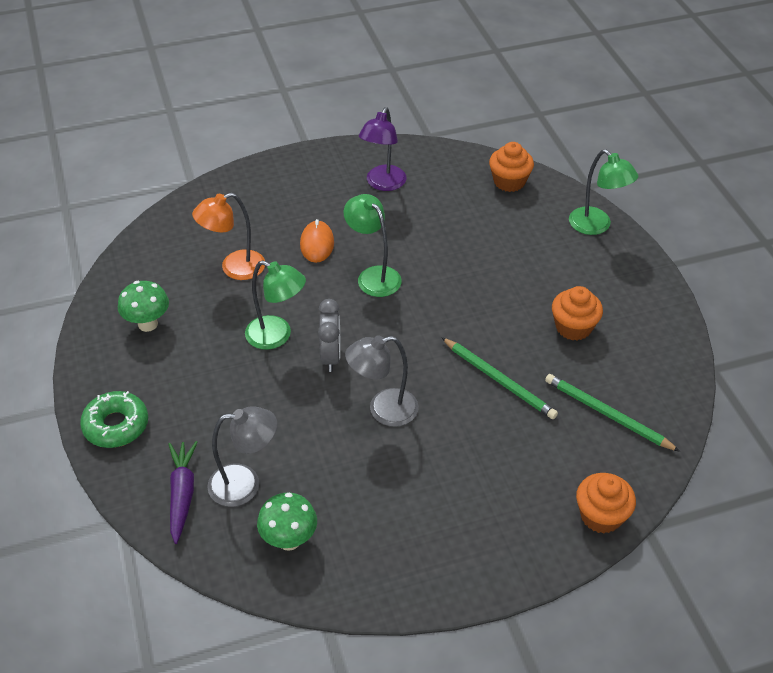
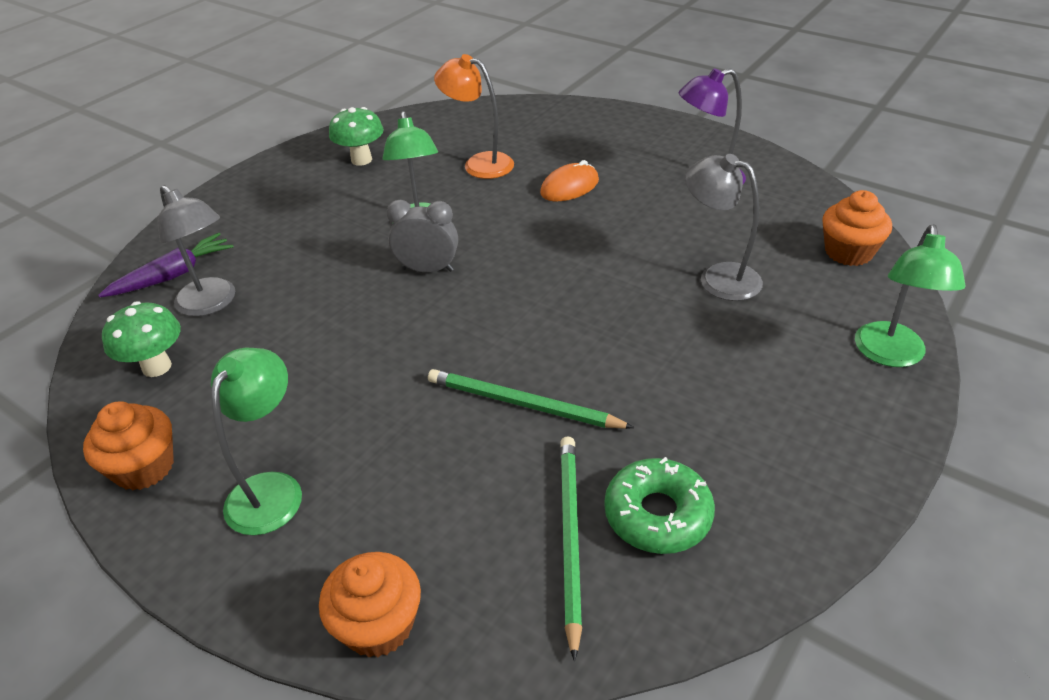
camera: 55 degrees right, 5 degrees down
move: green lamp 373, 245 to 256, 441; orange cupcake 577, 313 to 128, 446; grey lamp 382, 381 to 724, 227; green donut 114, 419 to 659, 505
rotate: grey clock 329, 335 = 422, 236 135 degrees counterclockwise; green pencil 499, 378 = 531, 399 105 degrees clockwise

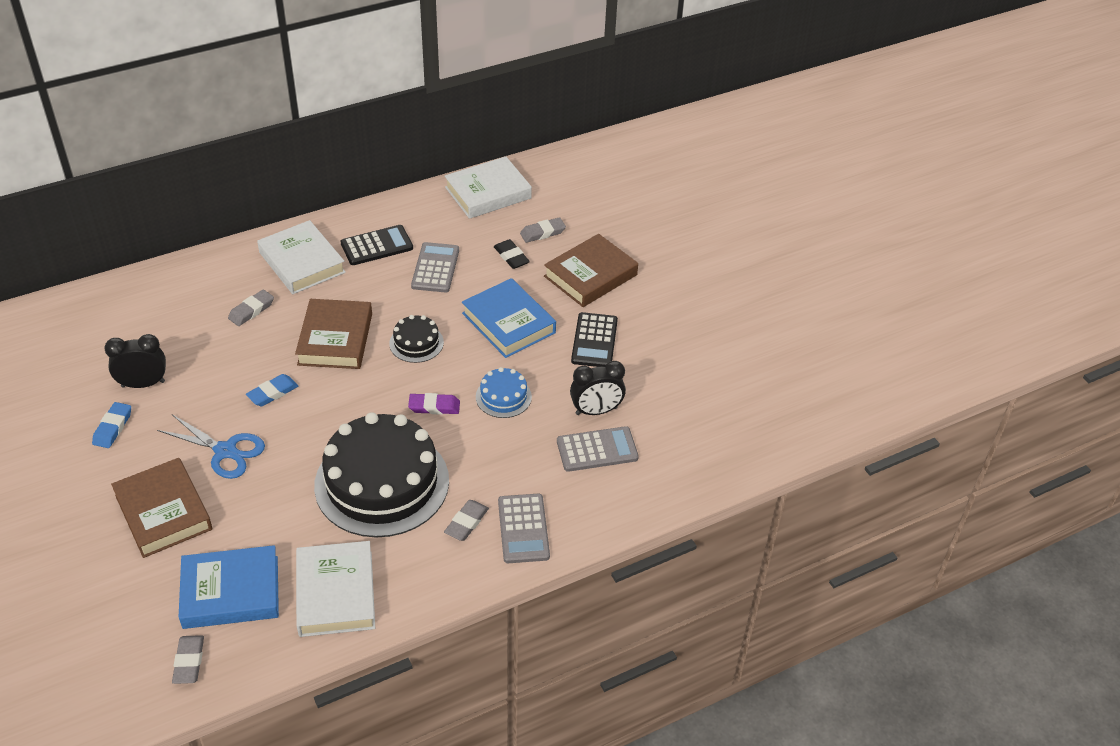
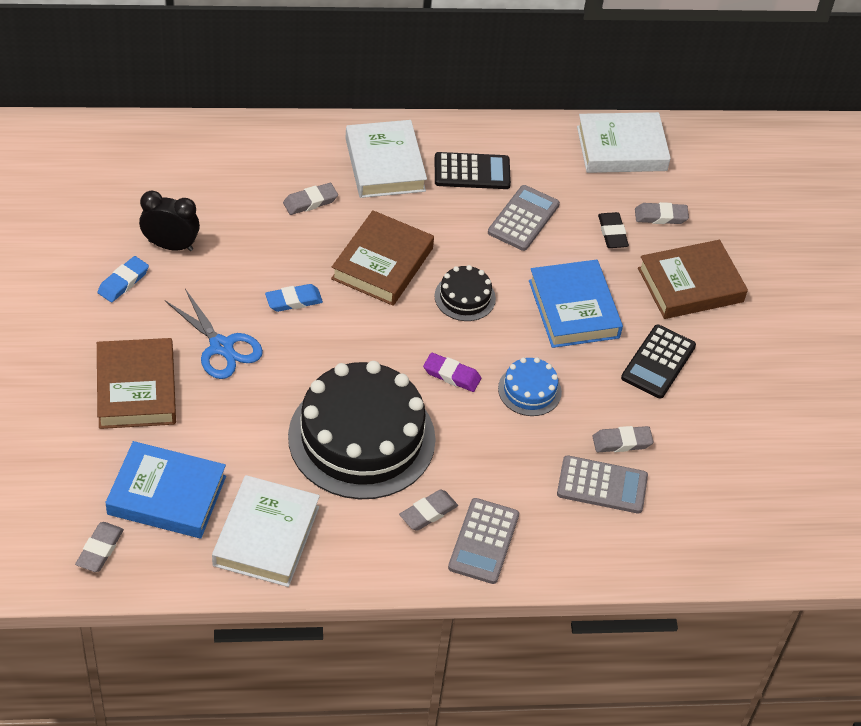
camera: 20 degrees right, 5 degrees up
replace: black clock 598, 388 to grey eraser 623, 439

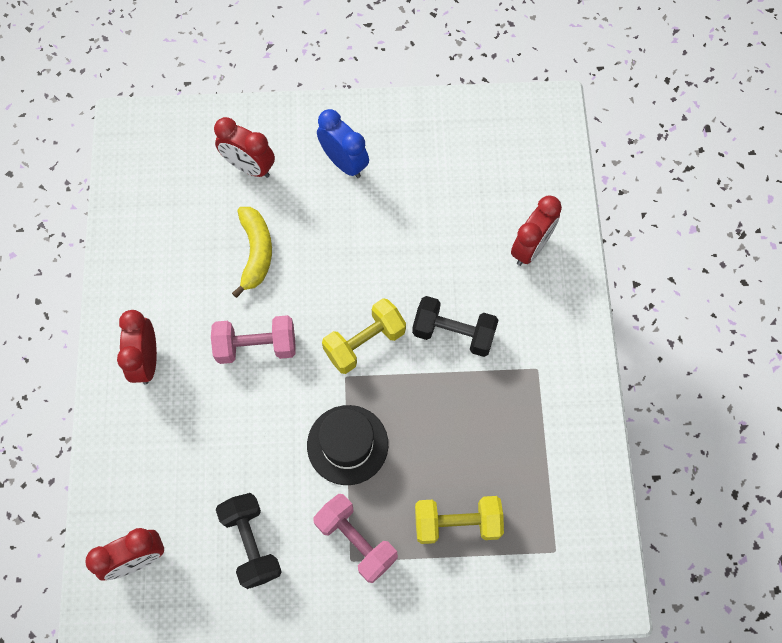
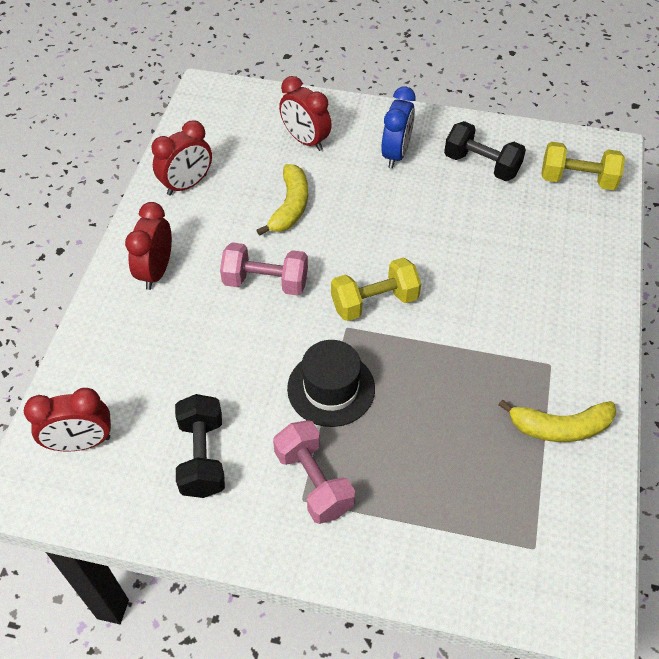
camera: 15 degrees right, 15 degrees down
insert: yellow banana 557, 420
move: red clock 536, 231 to 182, 158; black dumbbell 455, 326 to 485, 151; yellow dumbbell 459, 520 to 583, 166
rotate: blue clock 343, 143 = 398, 127 45 degrees clockwise

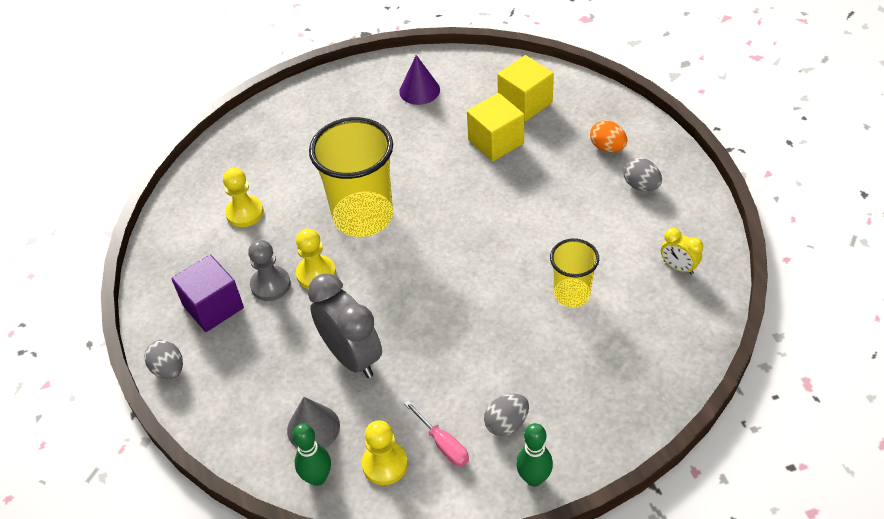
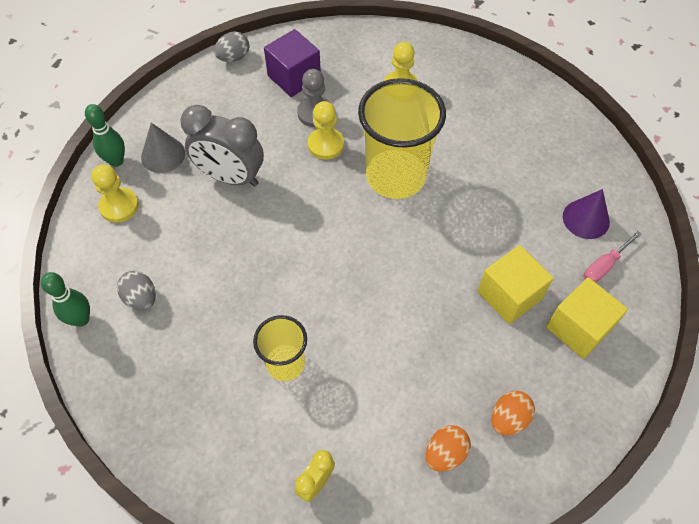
camera: 85 degrees right, 10 degrees up
move: pink screwdriver 436, 433 to 613, 257
recolor: grey egg 642, 174 to orange egg 448, 448
rotate: grey clock 345, 326 = 222, 145 60 degrees clockwise

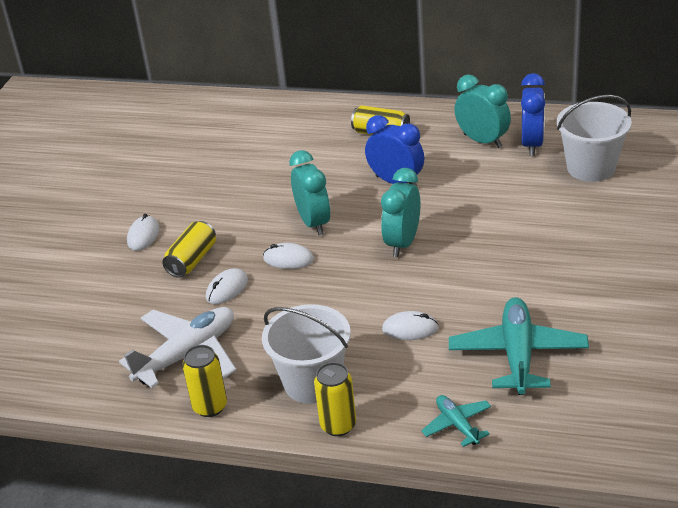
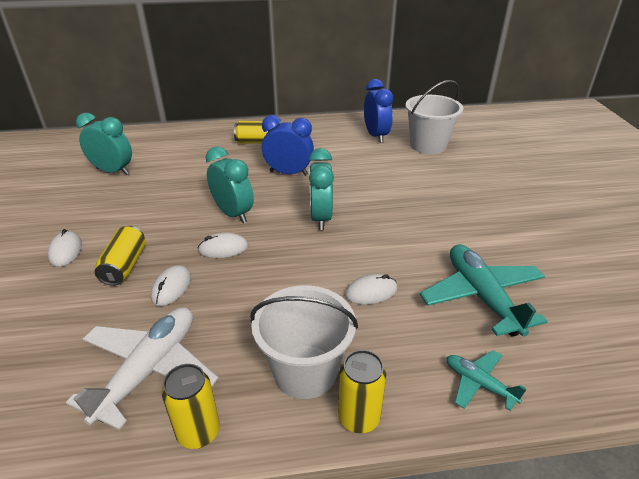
camera: 25 degrees left, 0 degrees up
move: turquoise clock 482, 111 to 104, 144

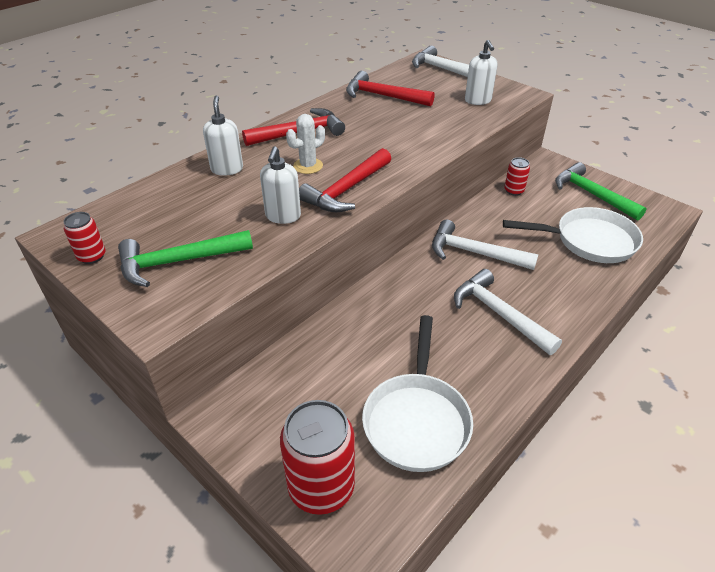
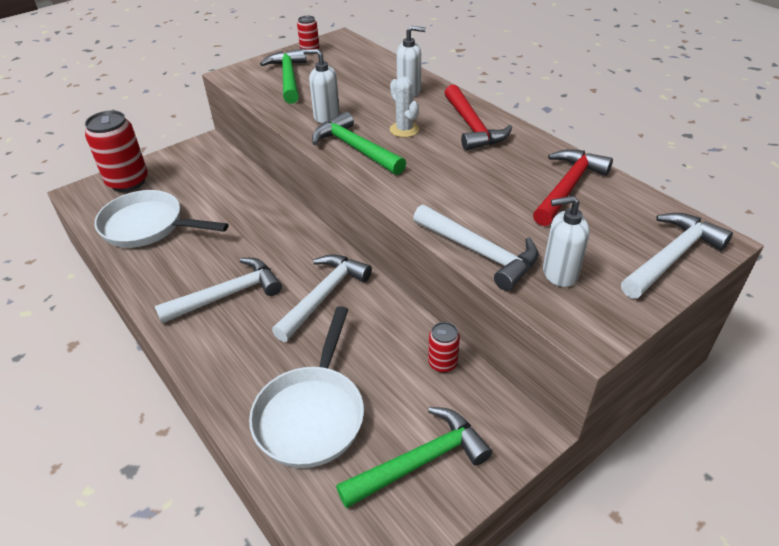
camera: 100 degrees right, 0 degrees up
insert: white hammer 475, 248
recolor: red hammer 345, 180 to green hammer 359, 143

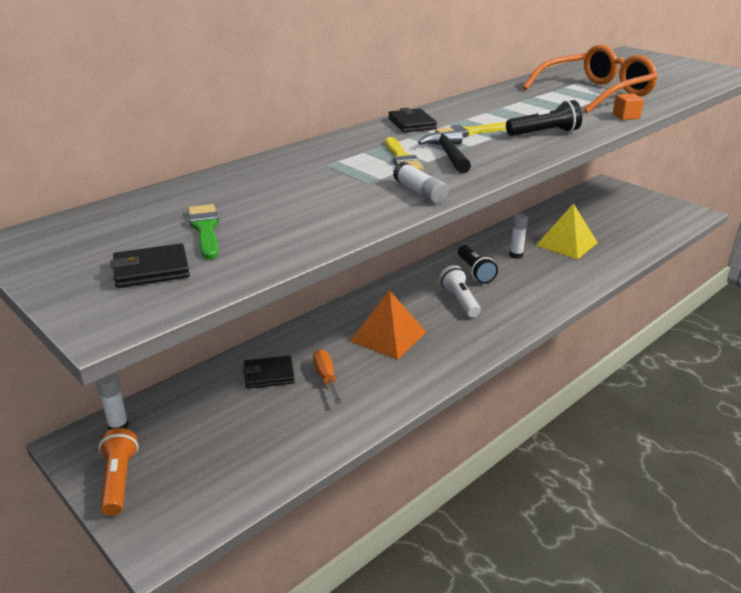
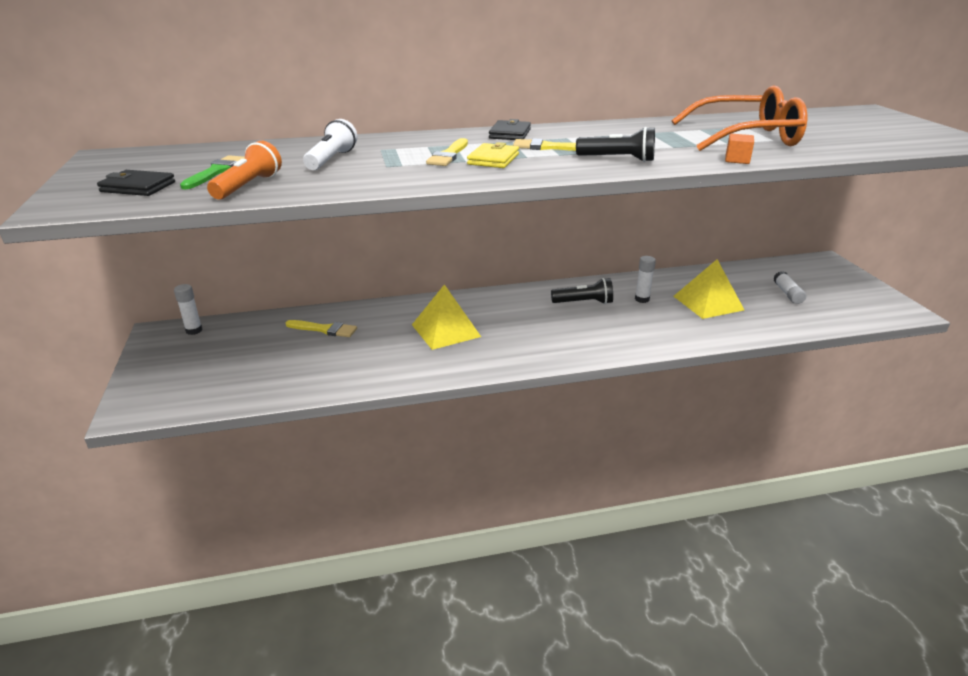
camera: 30 degrees right, 0 degrees up
delete: orange screwdriver 327, 377
move: white glue stick 420, 183 to 789, 287; white flashlight 460, 291 to 330, 144; orange flashlight 119, 472 to 244, 170
replace: black hammer 444, 151 to yellow wallet 493, 155; black wallet 269, 372 to yellow brush 321, 328
recolor: orange pyramid 388, 325 to yellow pyramid 446, 317
rotate: black flashlight 478, 264 = 582, 291 105 degrees counterclockwise

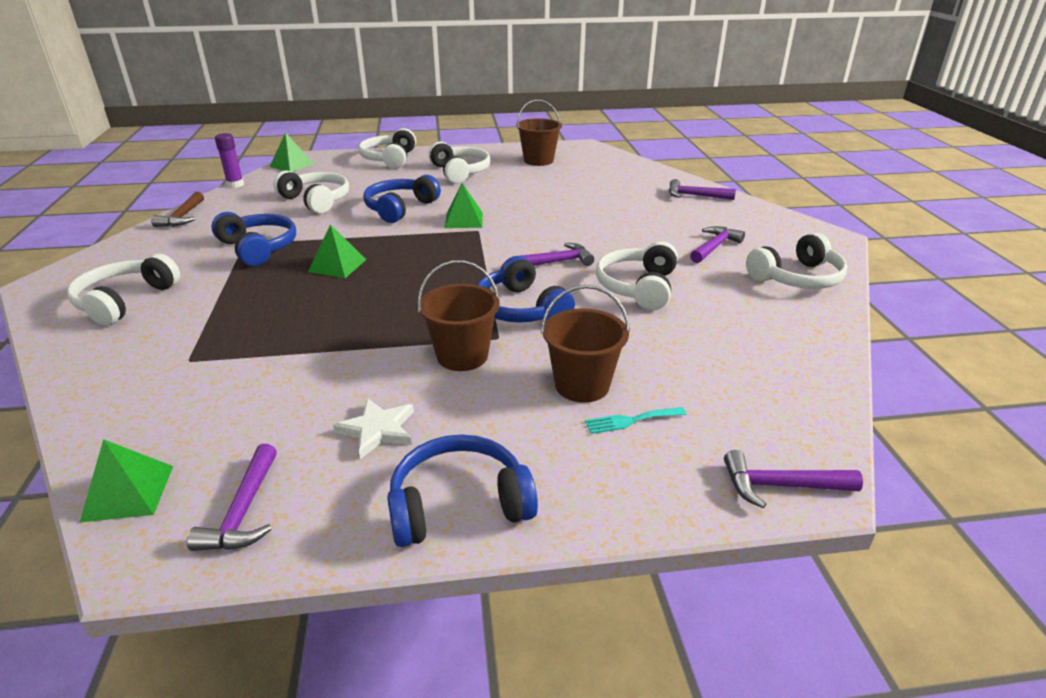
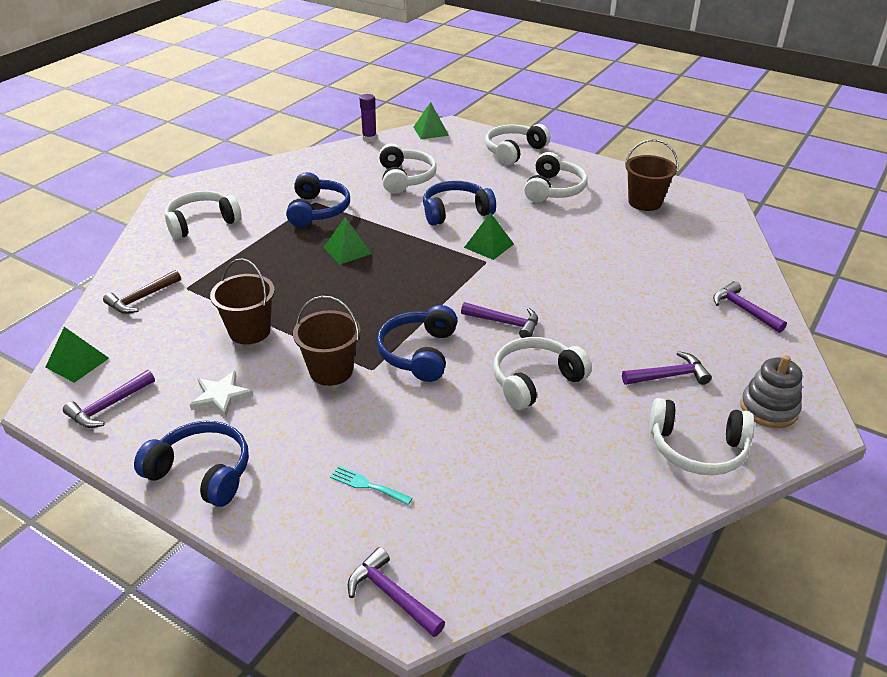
camera: 40 degrees right, 5 degrees up
insert: grey stacking toy 771, 391
move: brown hammer 177, 209 to 142, 292; brown bucket 585, 344 to 242, 301

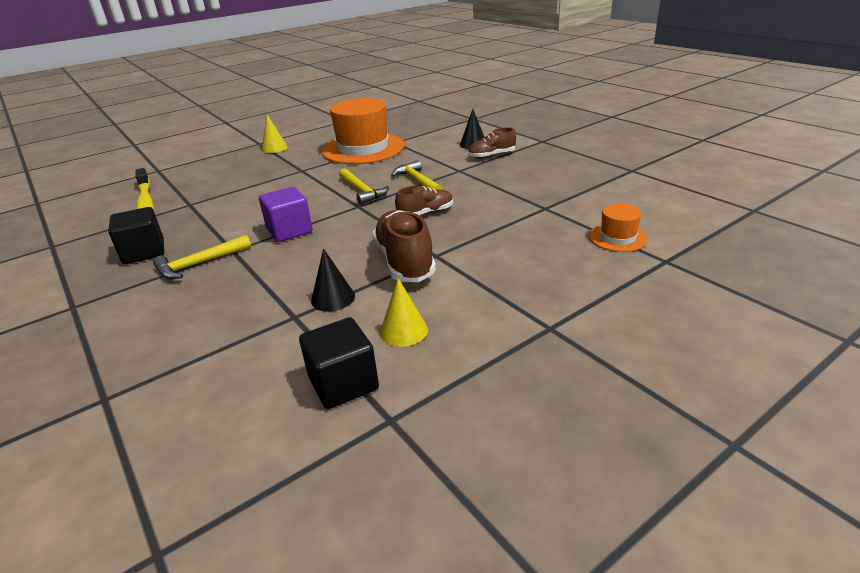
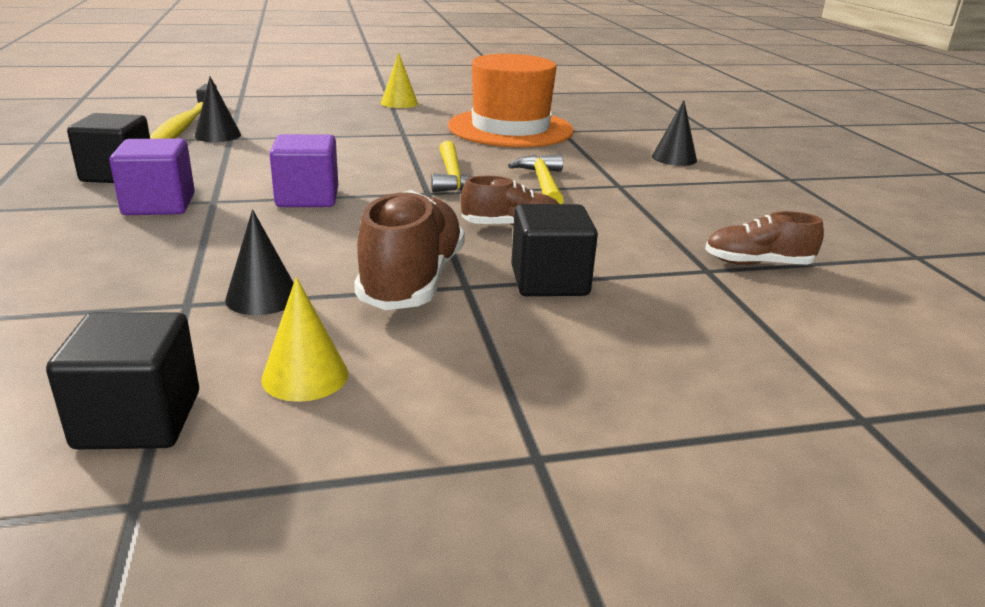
camera: 20 degrees right, 5 degrees down
delete: orange hat 618, 228
insert: black cone 217, 109; black cube 554, 250
move: brown shoe 492, 142 to 764, 238
replace: yellow hammer 202, 257 to purple cube 152, 176

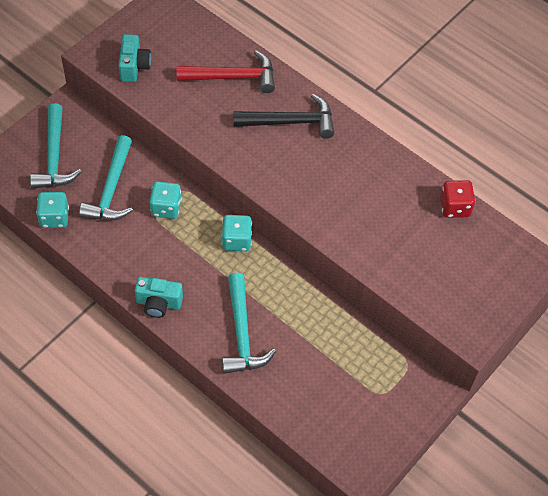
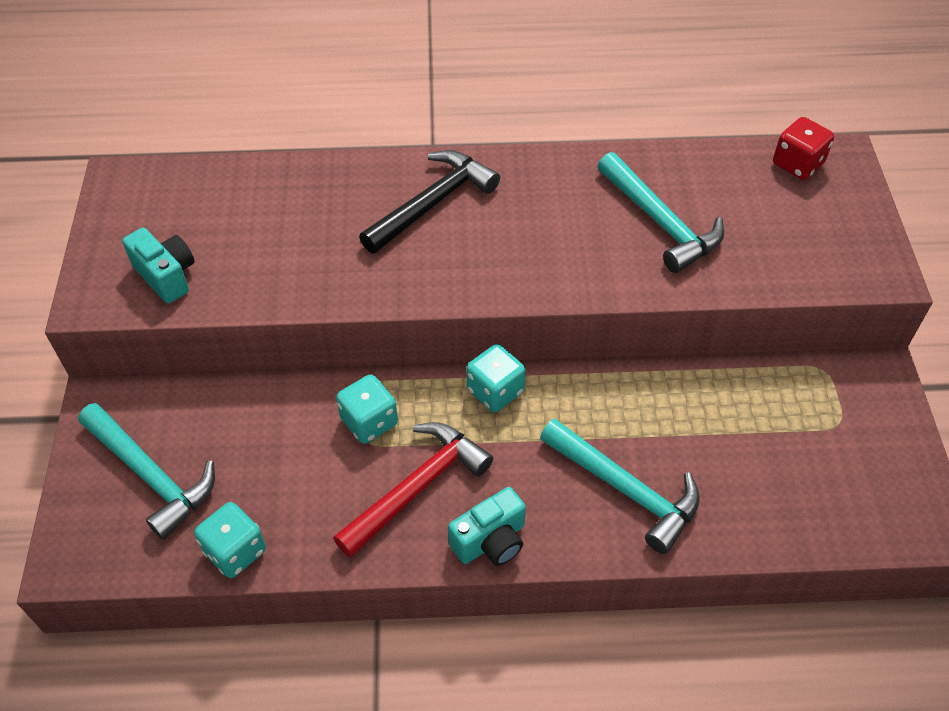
camera: 40 degrees left, 5 degrees down
move: red hammer 226, 71 to 413, 490; turquoise hammer 106, 177 to 661, 212; red dice 457, 199 to 803, 148

